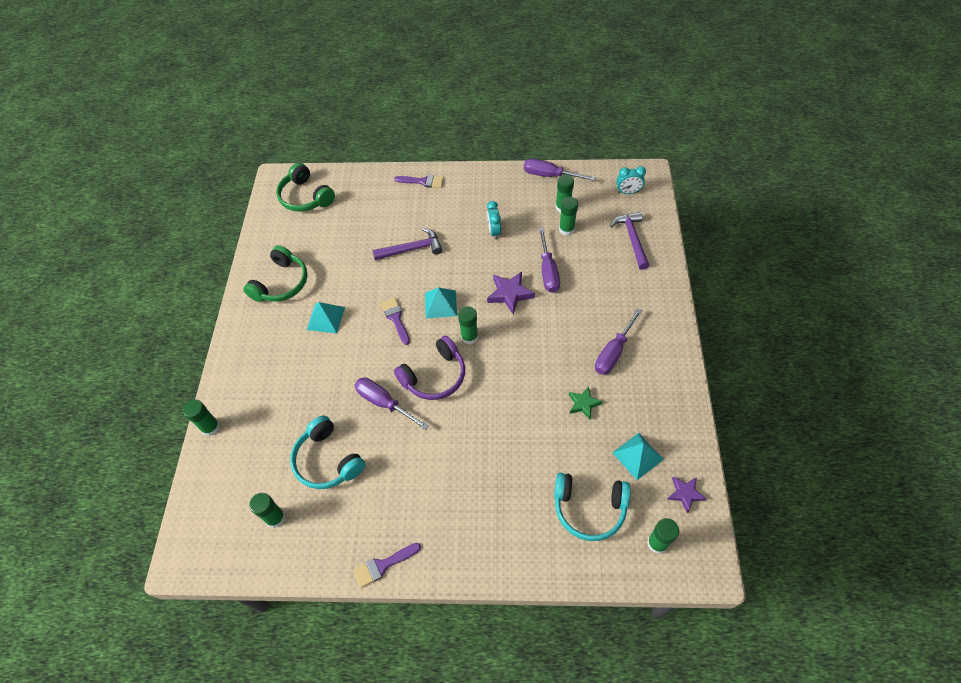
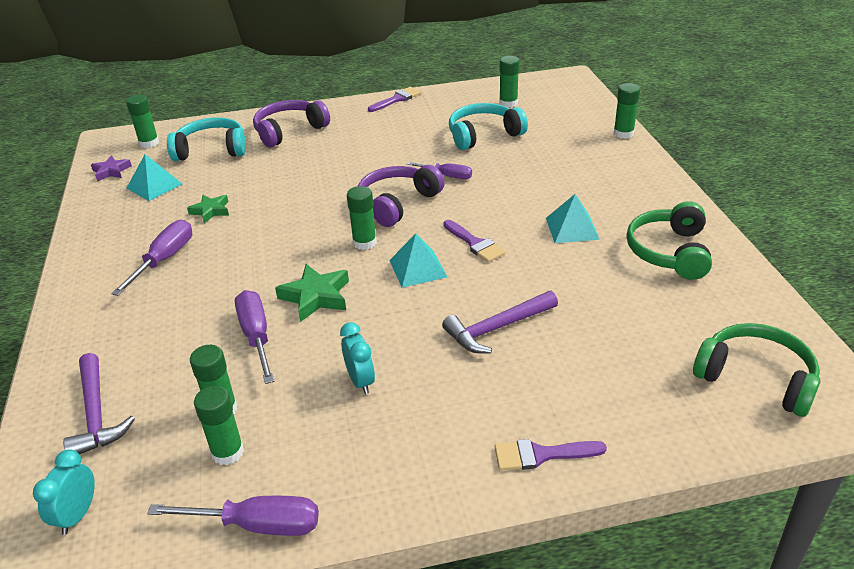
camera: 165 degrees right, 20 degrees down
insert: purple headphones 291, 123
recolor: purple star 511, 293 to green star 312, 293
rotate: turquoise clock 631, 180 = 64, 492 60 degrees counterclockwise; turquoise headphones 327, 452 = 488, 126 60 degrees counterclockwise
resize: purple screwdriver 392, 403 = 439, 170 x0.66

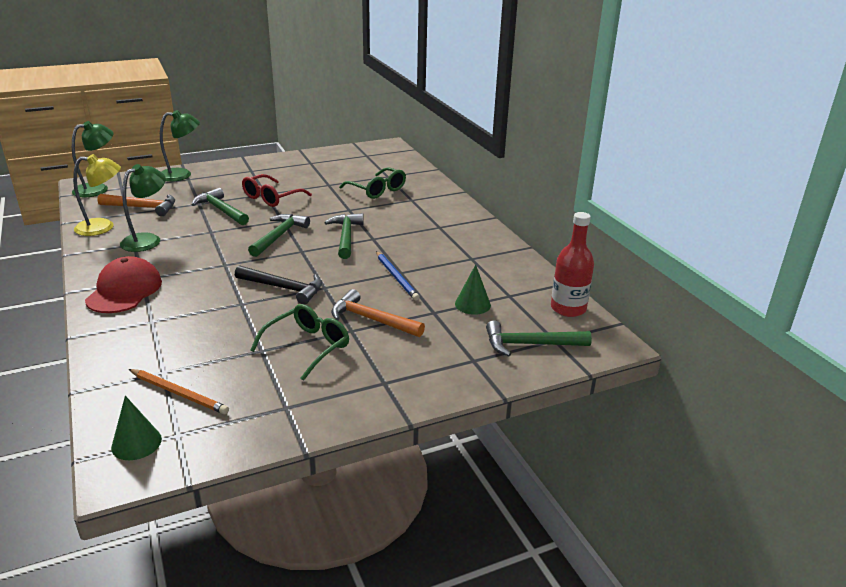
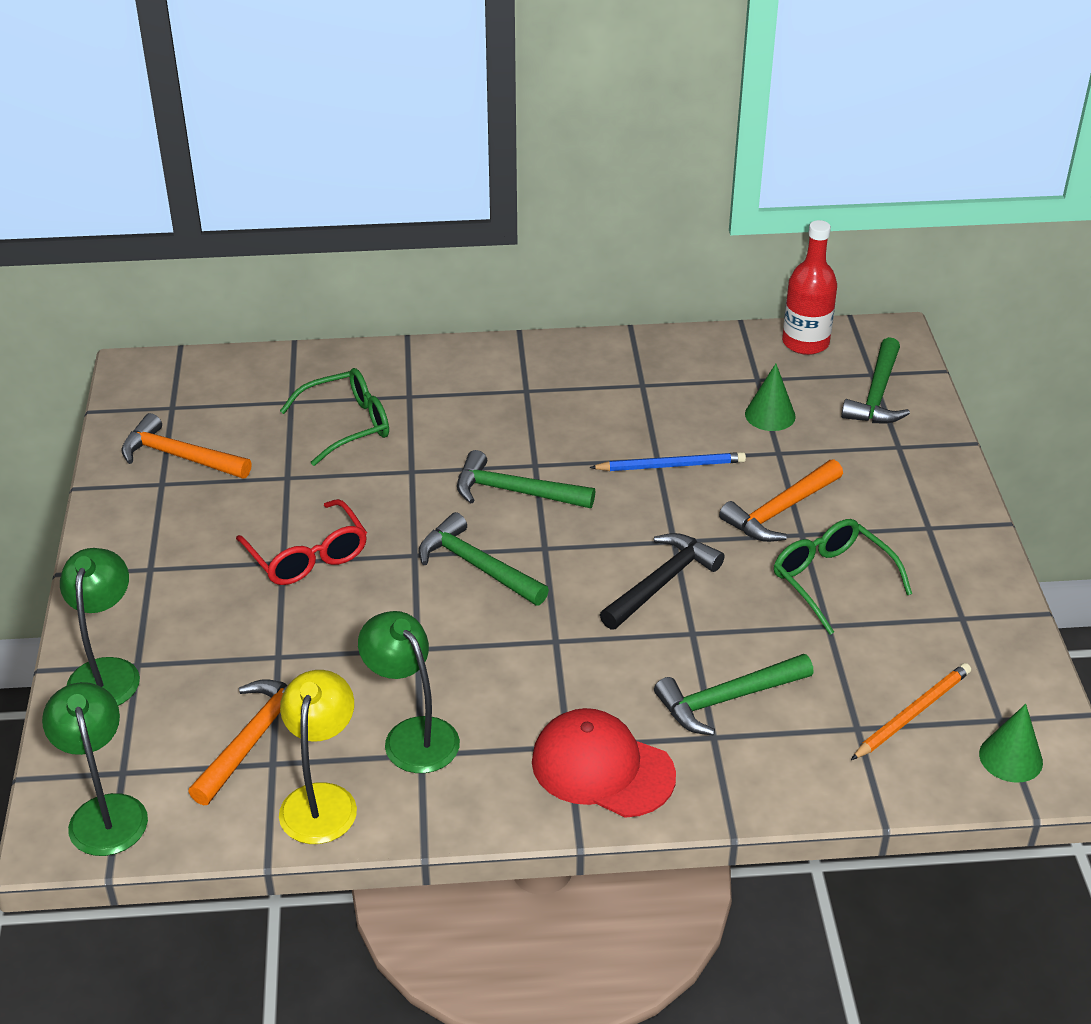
camera: 70 degrees left, 10 degrees up
insert: orange hammer 186, 446
move: green hammer 220, 206 to 734, 694

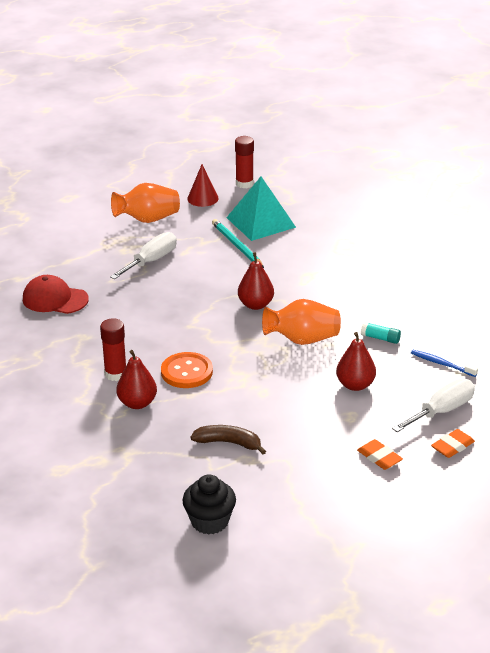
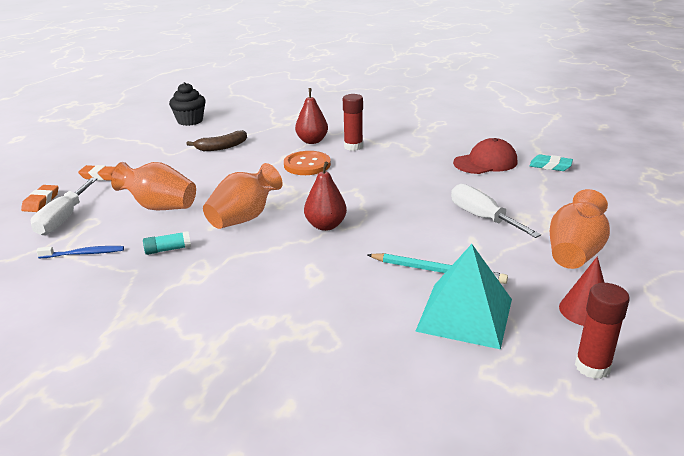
camera: 140 degrees right, 5 degrees down
insert: turquoise eraser 551, 162
replace: red pear 356, 361 to orange vase 153, 186
rotate: white screwdriver 143, 255 = 496, 211 150 degrees clockwise

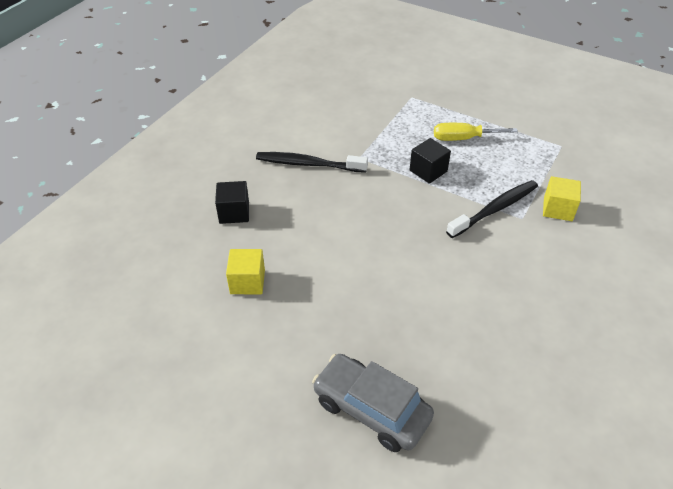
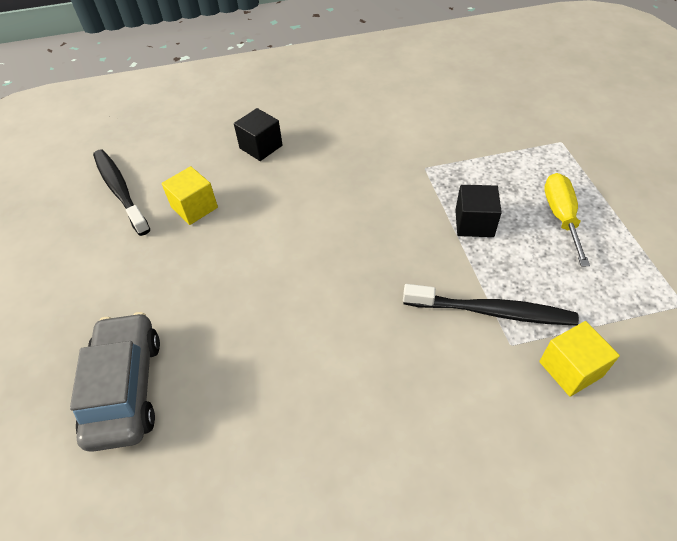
camera: 50 degrees right, 5 degrees up
move: black toothbrush 312, 162 to 121, 193
rotate: yellow screwdriver 476, 132 = 567, 220 45 degrees clockwise

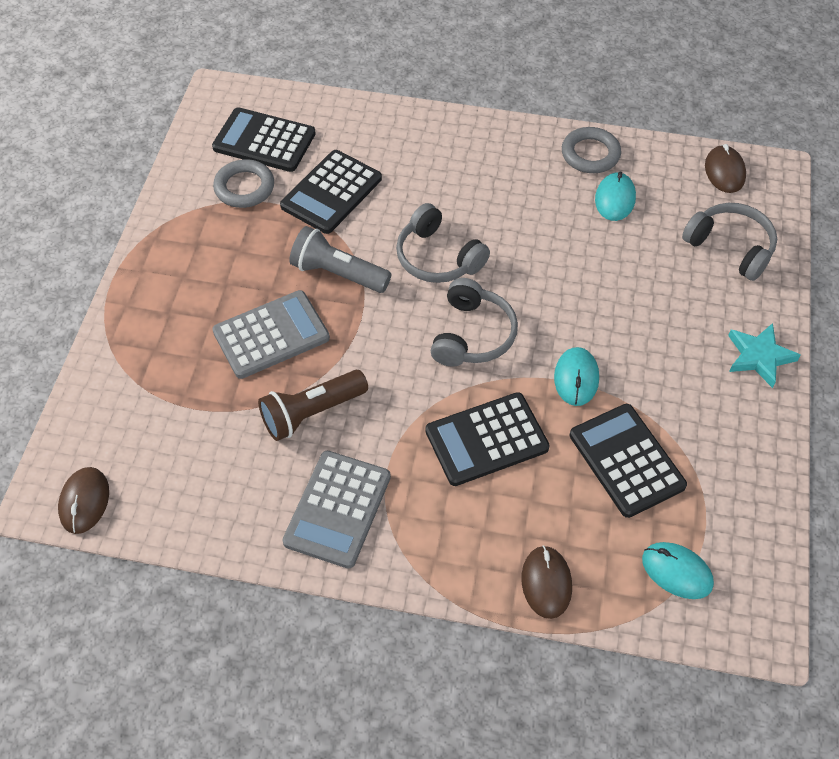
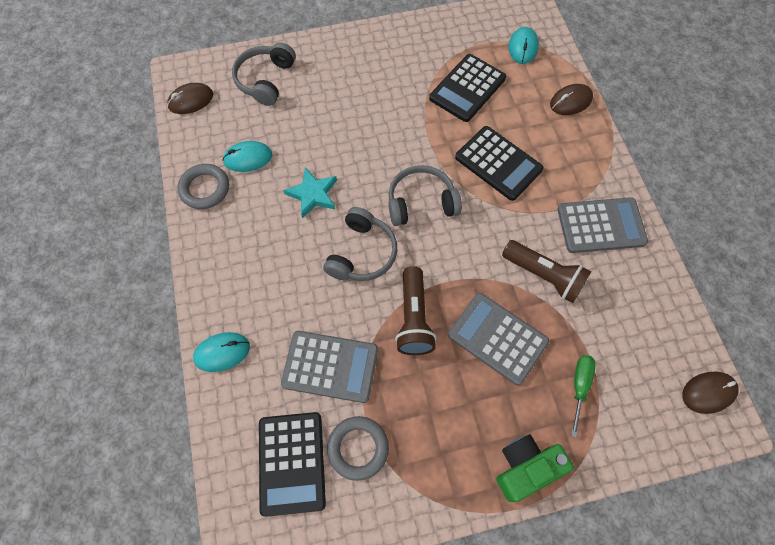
camera: 115 degrees left, 10 degrees up
insert: green screwdriver 583, 396; green camera 535, 468
move: turquoise star 764, 355 to 310, 193; turquoise mouse 576, 376 to 221, 352
recolor: black calculator 331, 192 to grey calculator 329, 367; grey flashlight 340, 259 to brown flashlight 415, 310

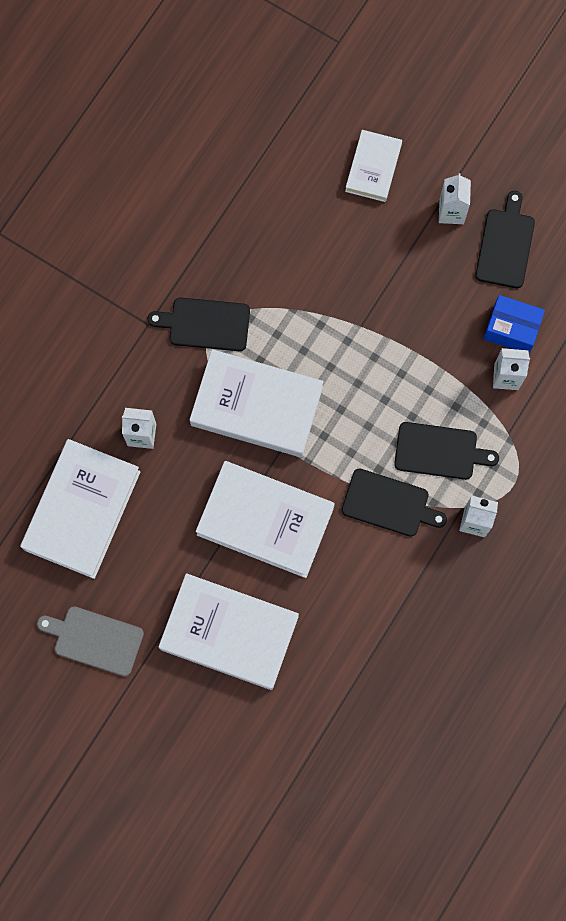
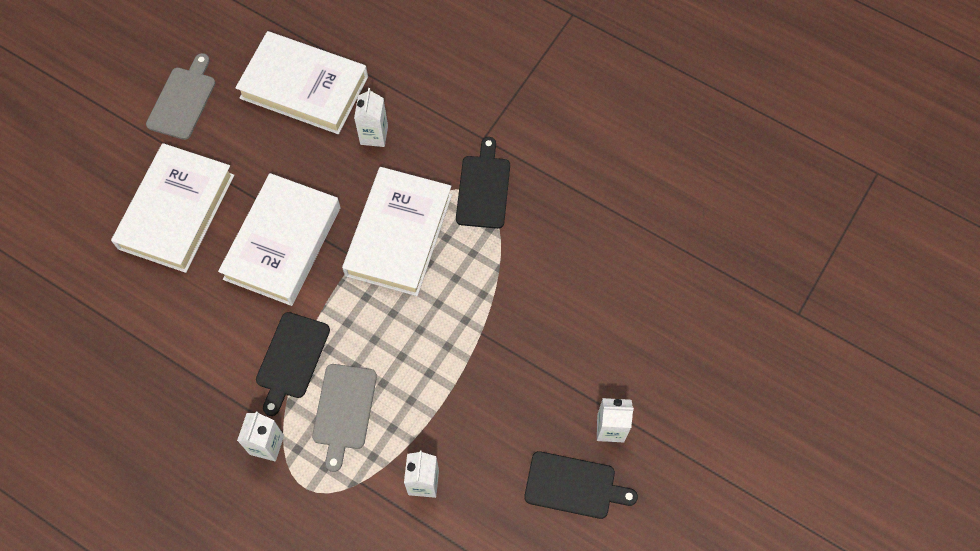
camera: 90 degrees right, 10 degrees down
delete: white book 373, 166; blue box 514, 324
recolor: black cutting board 446, 451 to grey cutting board 344, 418

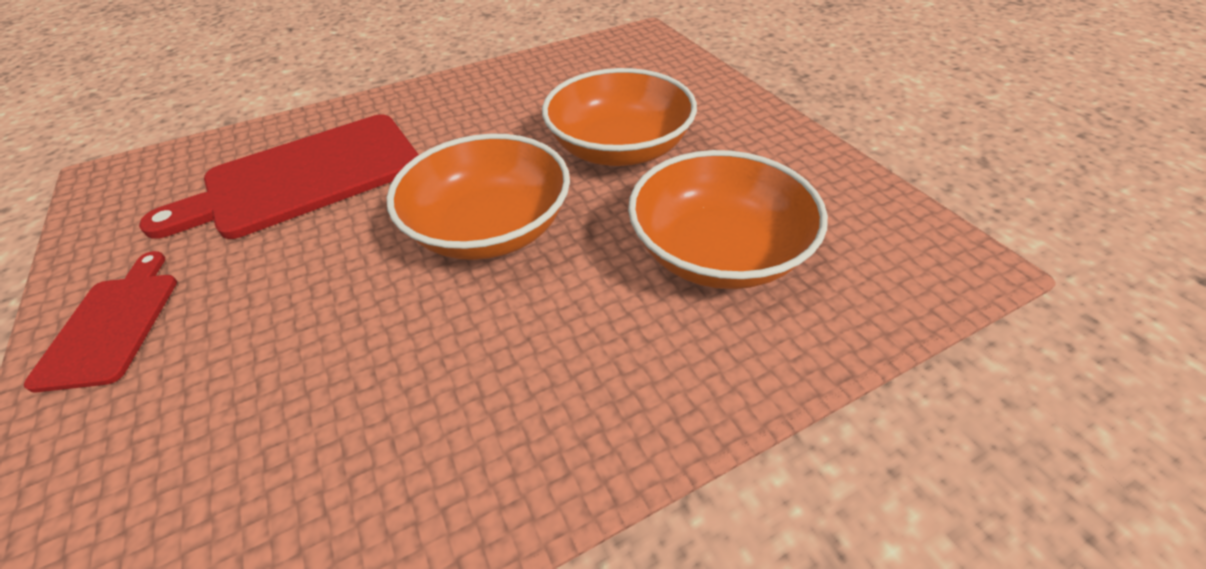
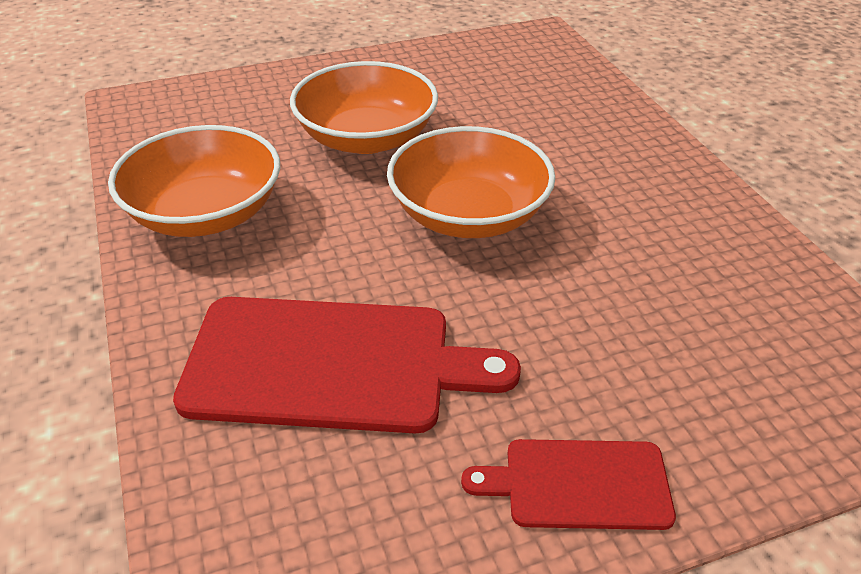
camera: 85 degrees left, 5 degrees down
move: orange bowl 728, 219 to 194, 181
rotate: red cutting board 279, 176 = 347, 365 60 degrees counterclockwise

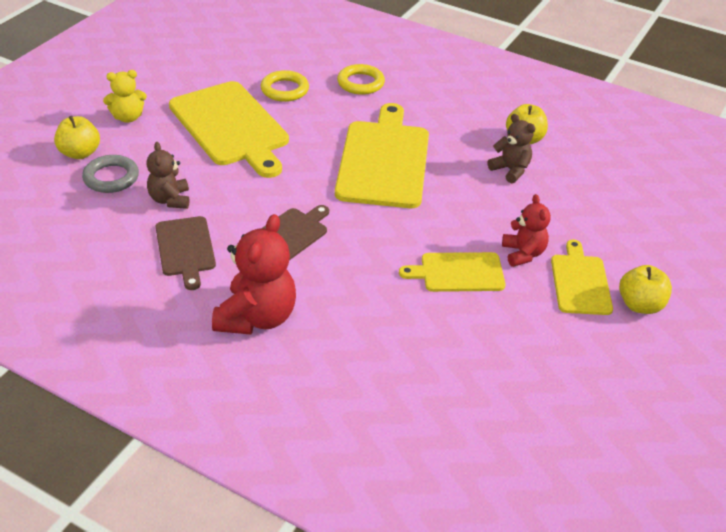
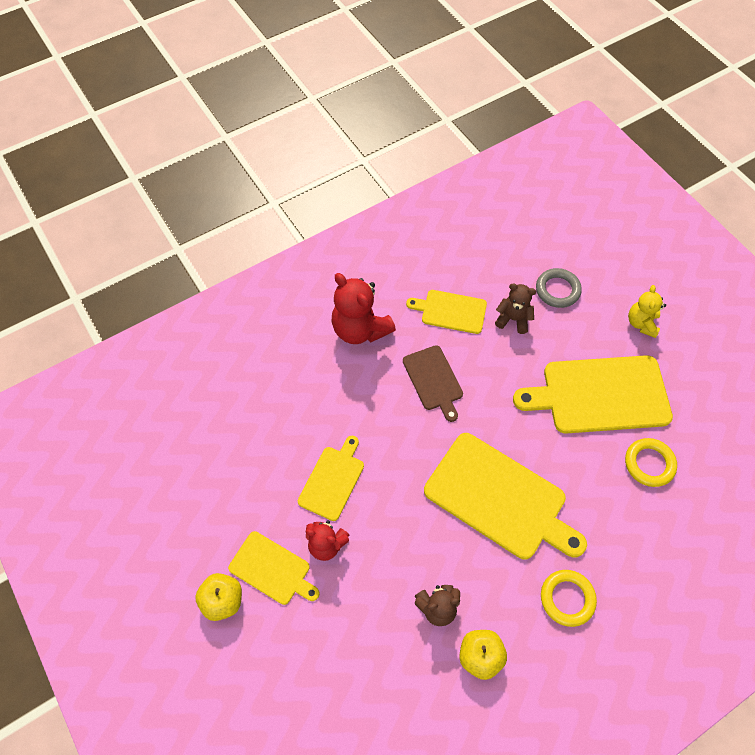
camera: 120 degrees right, 20 degrees up
delete: yellow apple 77, 137
move: yellow ring 361, 79 to 569, 598
recolor: brown cutting board 186, 253 to yellow cutting board 446, 312

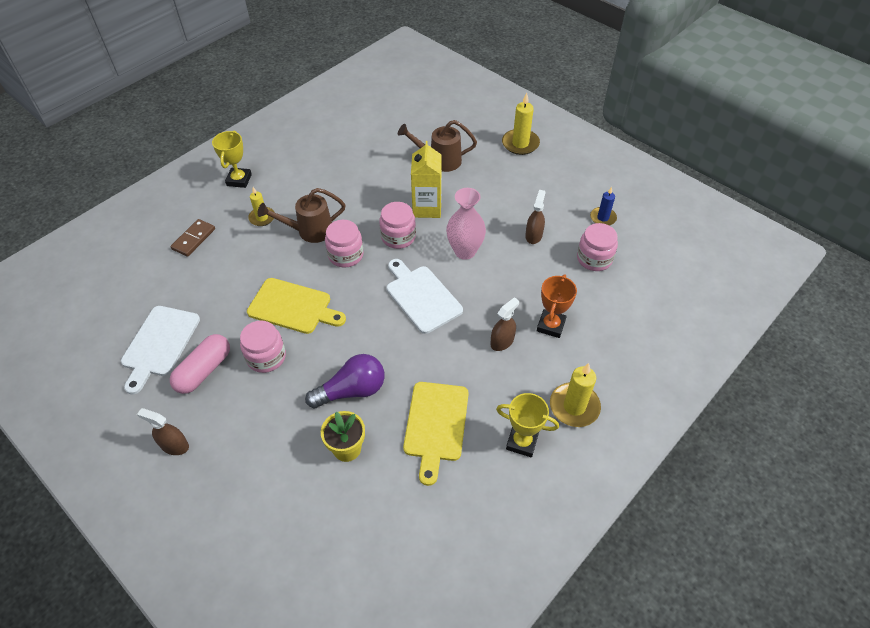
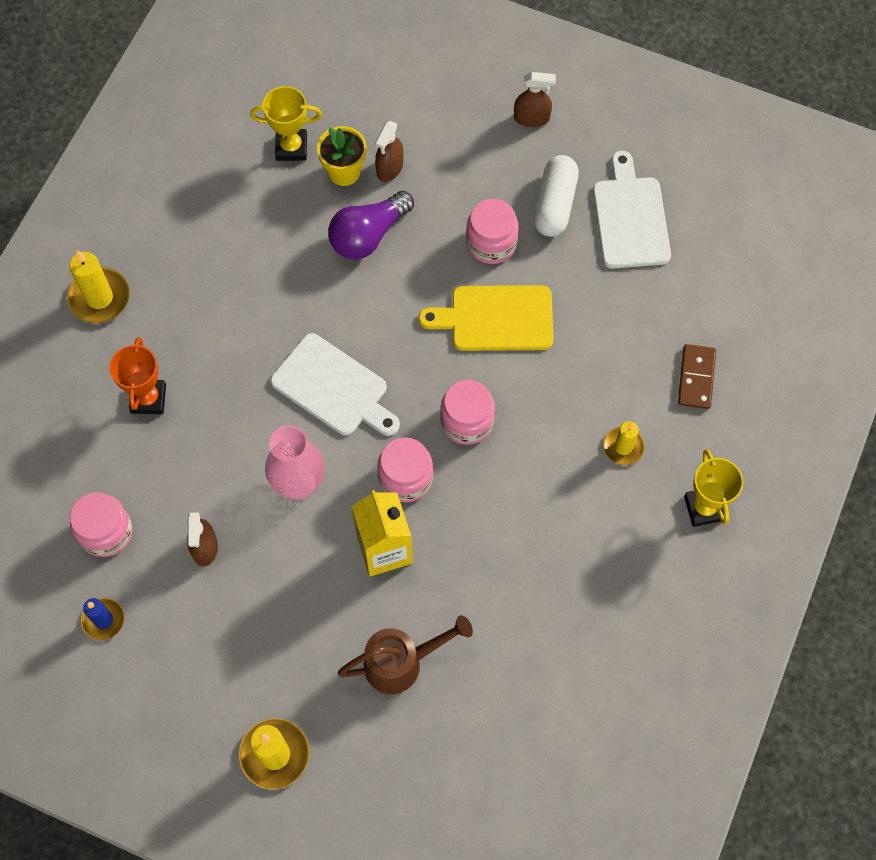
camera: 160 degrees right, 15 degrees up
delete: brown watering can 301, 215; yellow cutting board 436, 434
move: brown spray bottle 505, 324 to 389, 151; yellow trophy 527, 425 to 286, 123
recolor: pink capsule 200, 364 to white capsule 556, 196

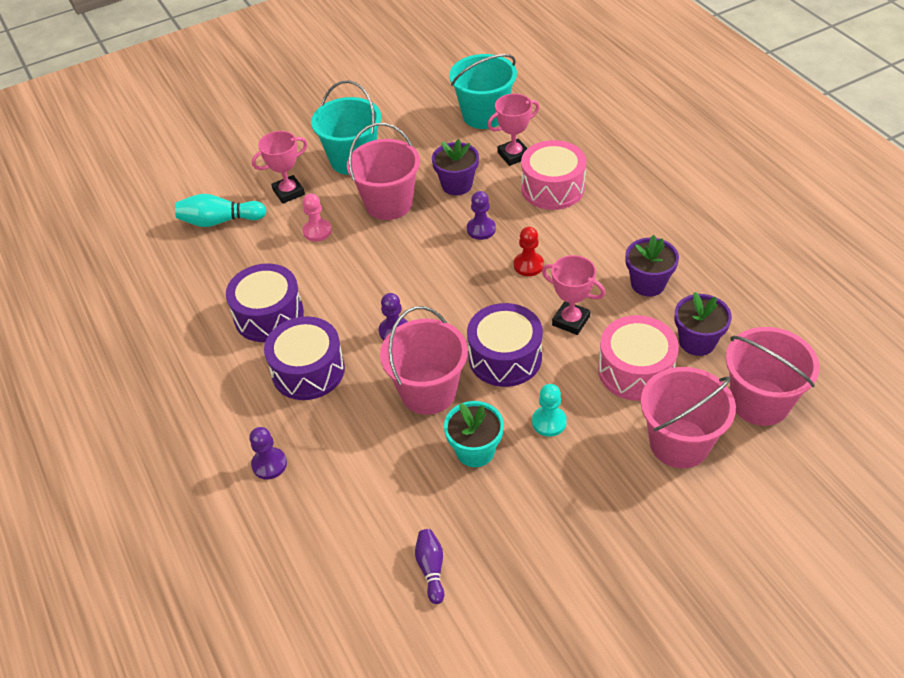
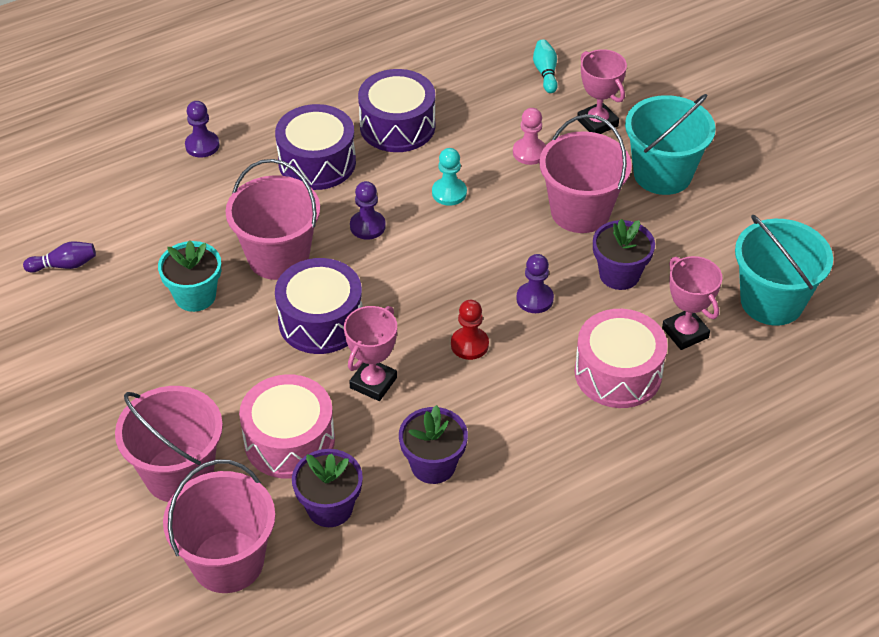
camera: 85 degrees right, 0 degrees up
move: turquoise pawn 549, 410 to 449, 177
resize: turquoise bowling pin 220, 210 = 545, 66 x0.63

